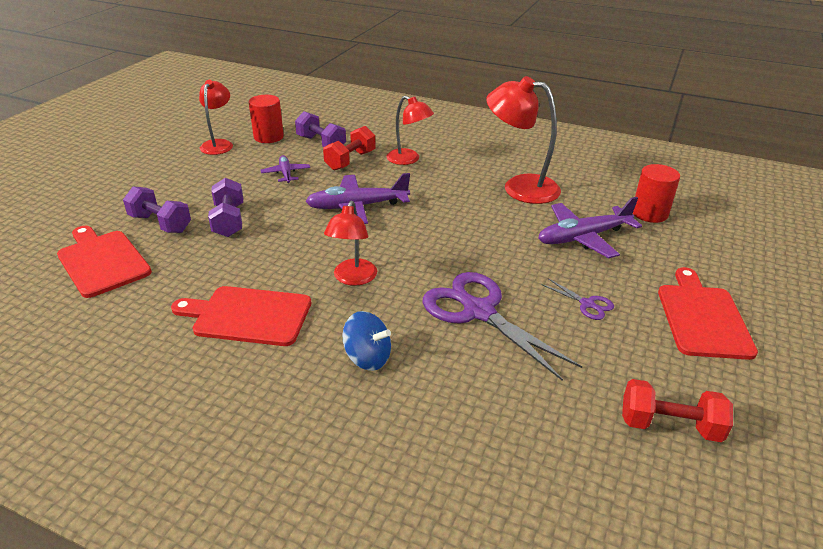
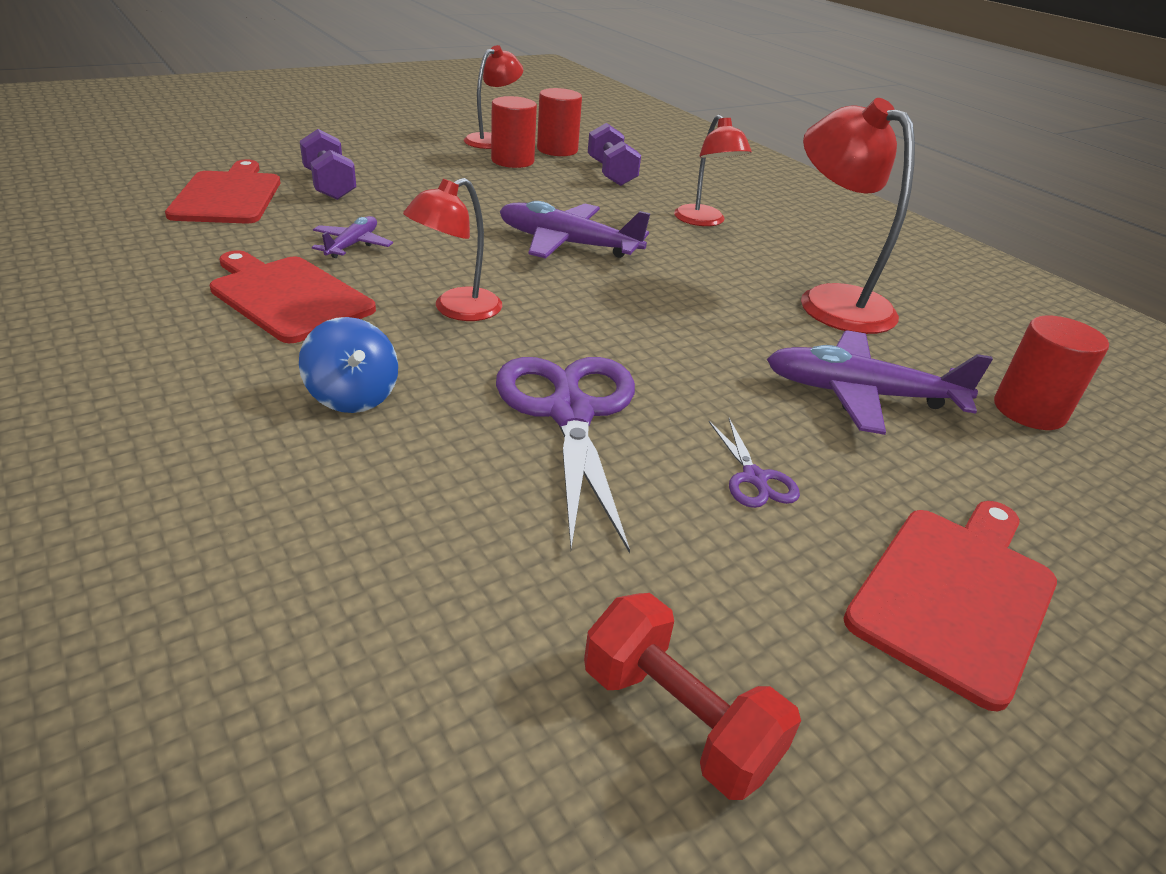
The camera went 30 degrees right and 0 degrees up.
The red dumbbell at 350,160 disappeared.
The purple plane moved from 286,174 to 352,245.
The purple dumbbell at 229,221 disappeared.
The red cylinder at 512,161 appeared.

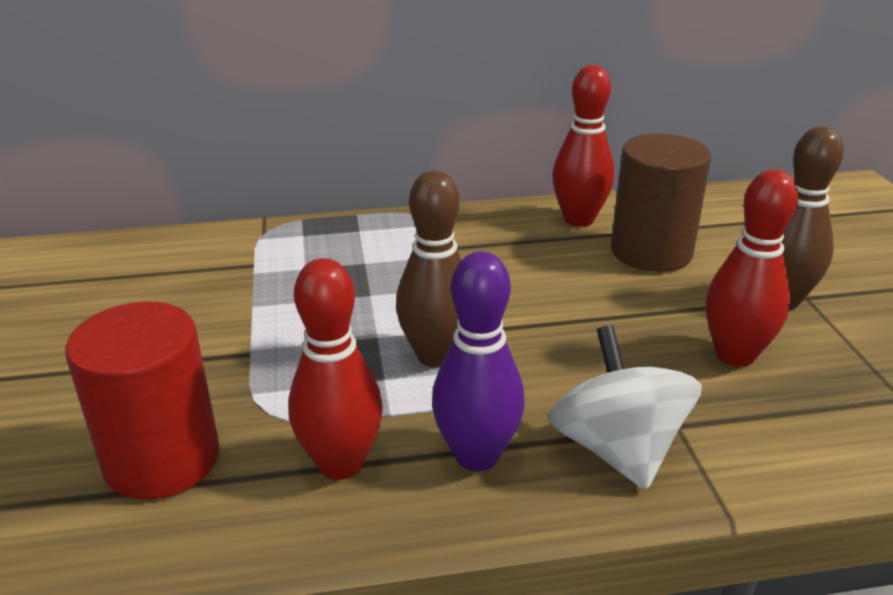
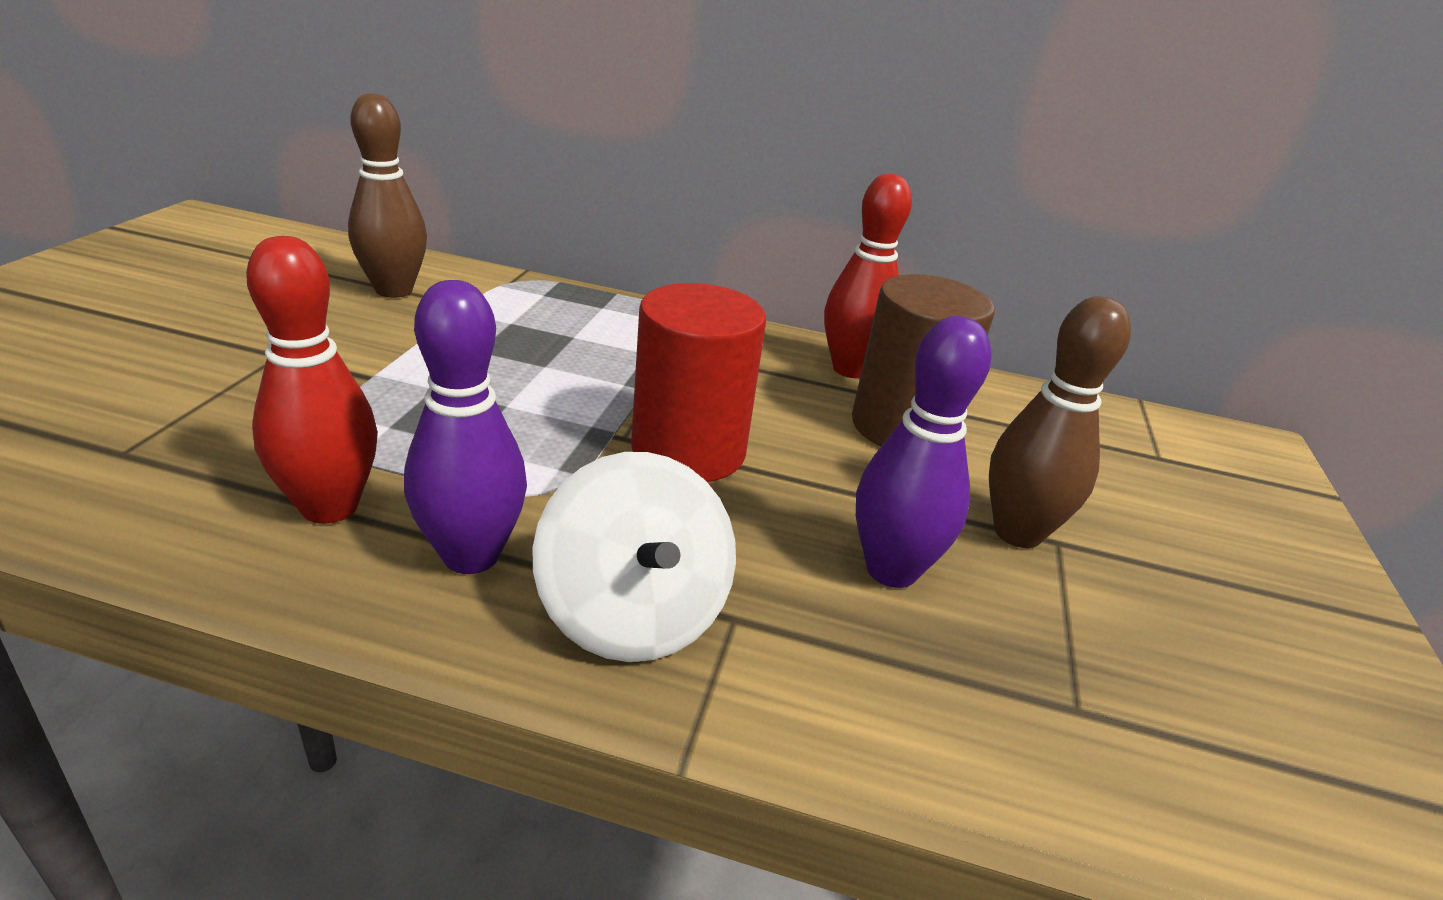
The camera went 20 degrees right and 0 degrees up.
The brown bowling pin moved from 436,356 to 394,290.
The red bowling pin at 735,355 became the purple bowling pin at 891,570.
The red cylinder moved from 162,459 to 688,451.
The white spinning top at 617,449 turned 150 degrees clockwise.

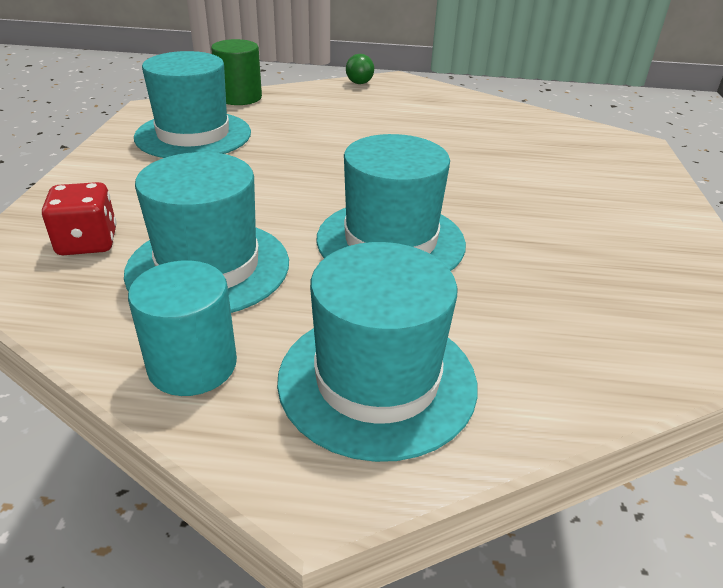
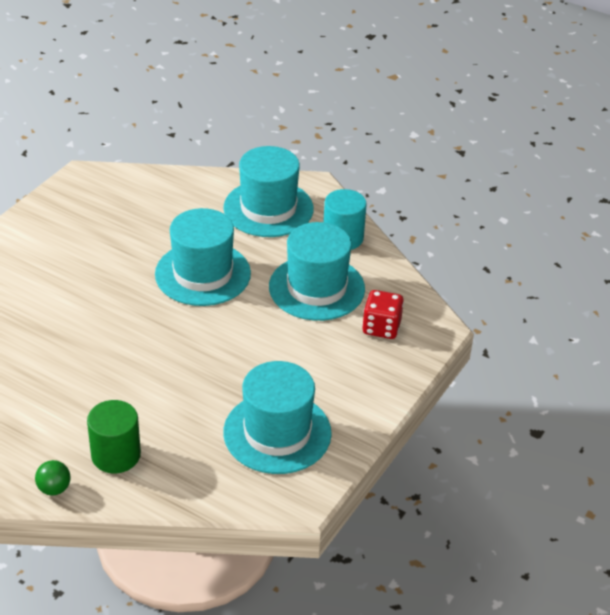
The camera went 155 degrees left and 5 degrees up.
The green cylinder moved from 239,97 to 116,455.

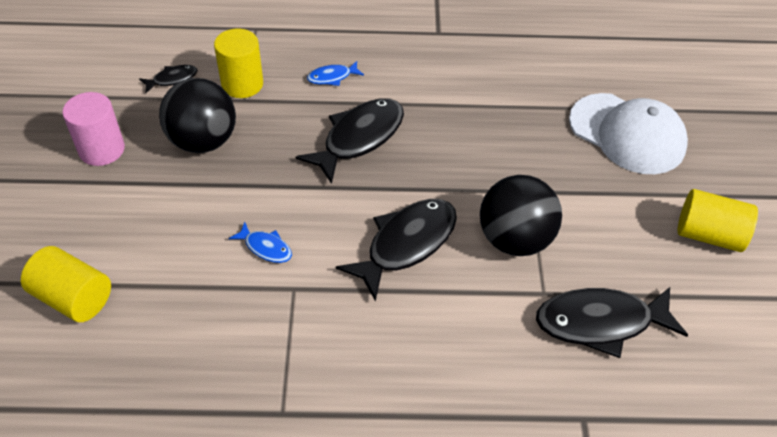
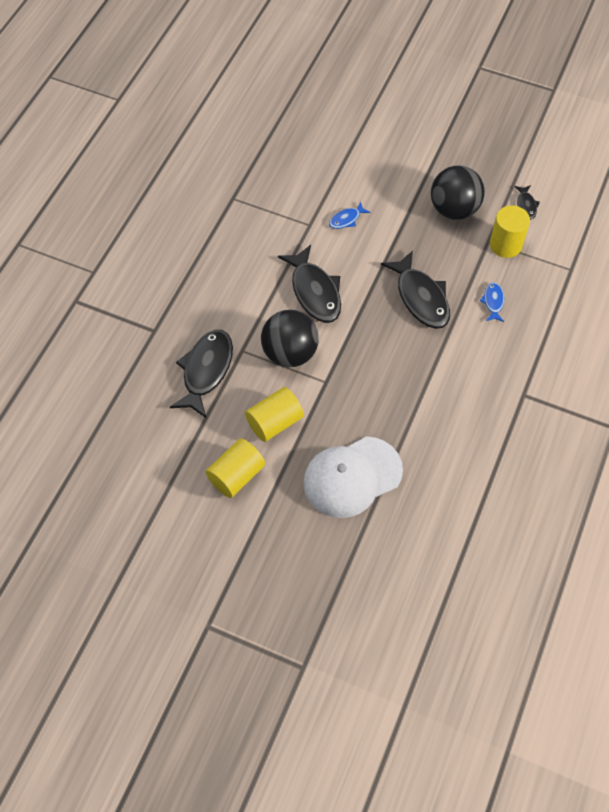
The camera went 115 degrees right and 10 degrees up.
The pink cylinder at 102,149 disappeared.
The yellow cylinder moved from 73,298 to 274,422.

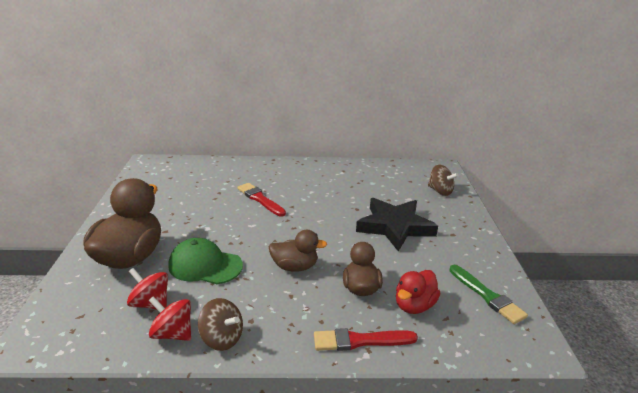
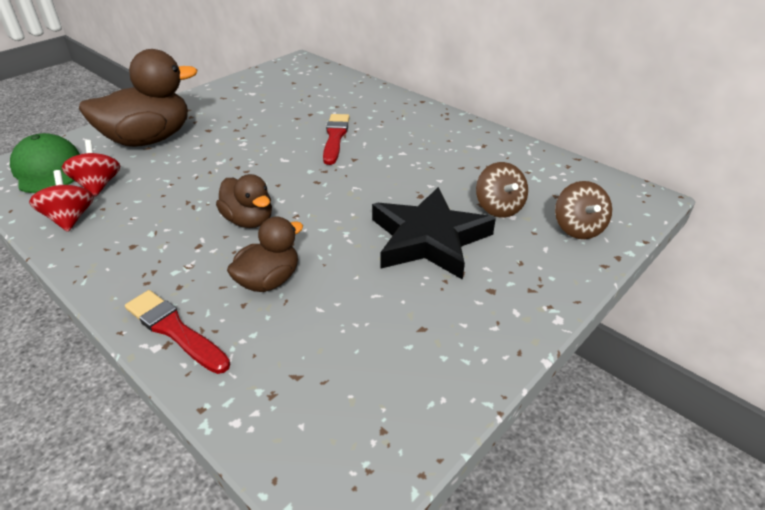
The camera went 45 degrees right and 10 degrees up.
The green cap moved from 205,265 to 48,169.
The green brush at 487,296 disappeared.
The red duck at 414,305 disappeared.
The brown spinning top moved from 222,338 to 499,208.

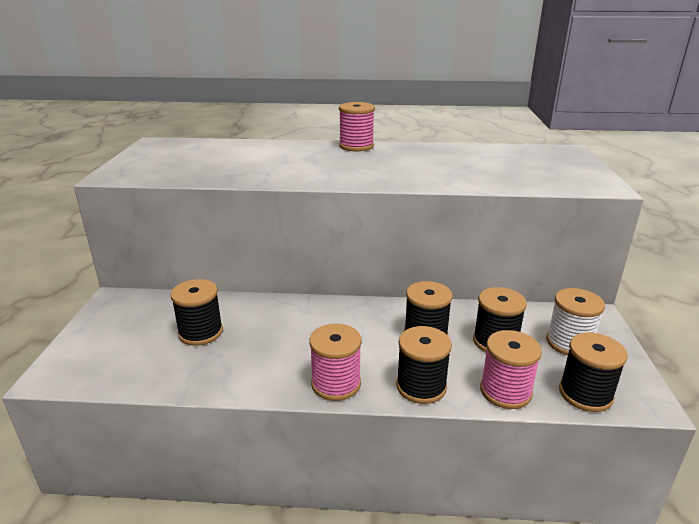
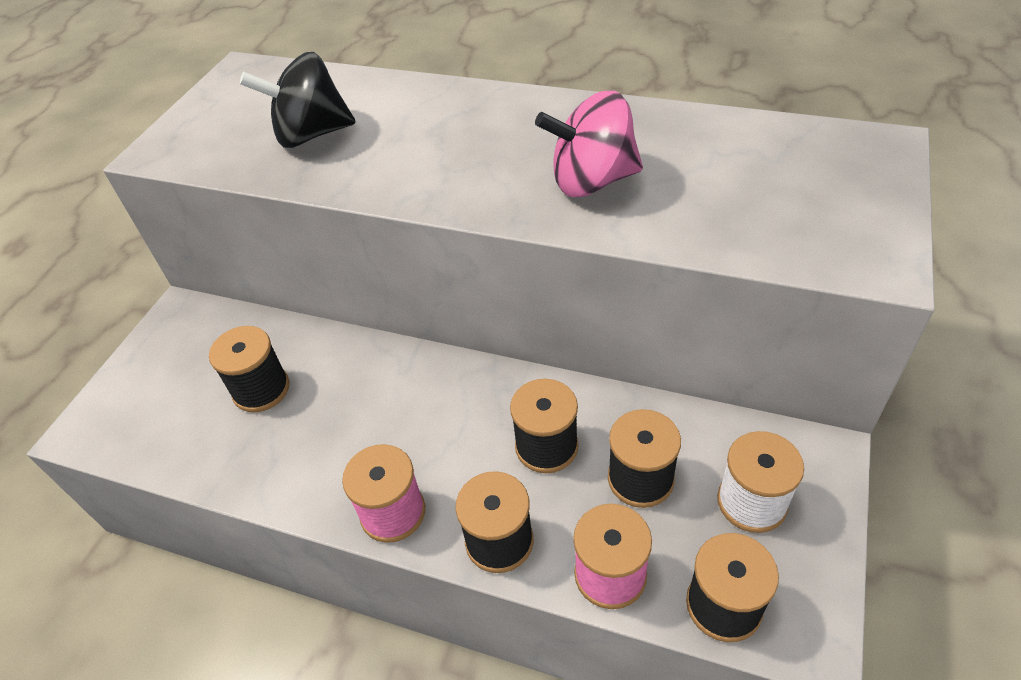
The camera went 20 degrees right and 20 degrees up.
The pink spool at 356,146 disappeared.
The black spinning top at 311,135 appeared.
The pink spinning top at 592,181 appeared.

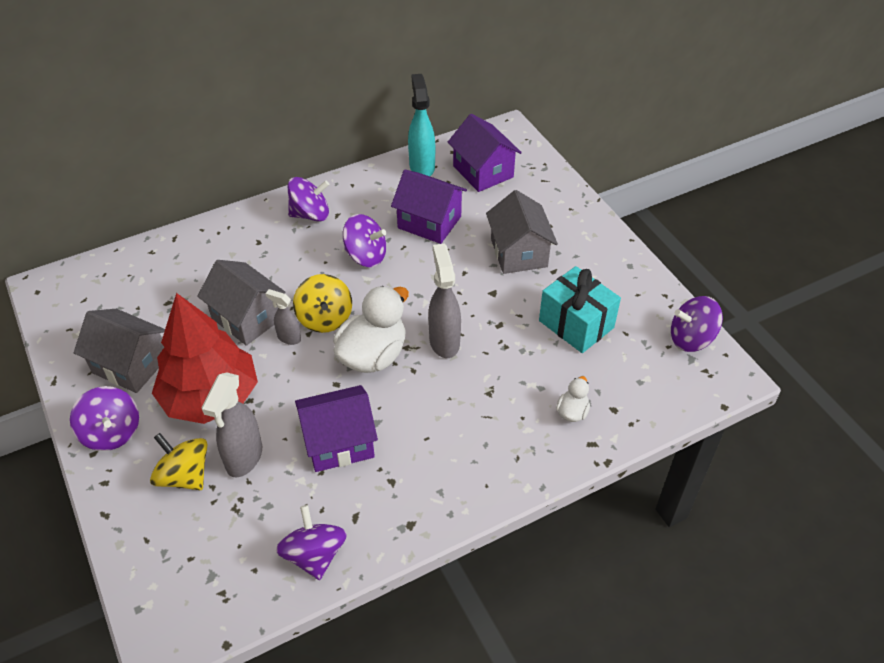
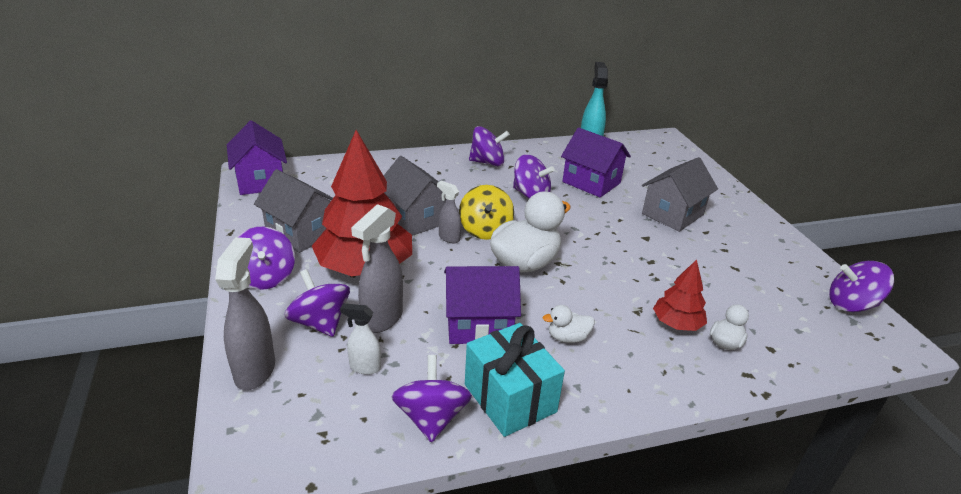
The camera went 10 degrees right and 15 degrees down.
The purple house moved from 483,172 to 261,181.
The grey house at 519,252 turned 45 degrees clockwise.
The grey spray bottle moved from 444,341 to 255,370.
The turquoise gift moved from 576,324 to 510,398.
The yellow spinning top at 184,475 became the purple spinning top at 320,322.
The red tree at 677,324 appeared.
The white spray bottle at 364,367 appeared.
The white duck at 567,337 appeared.

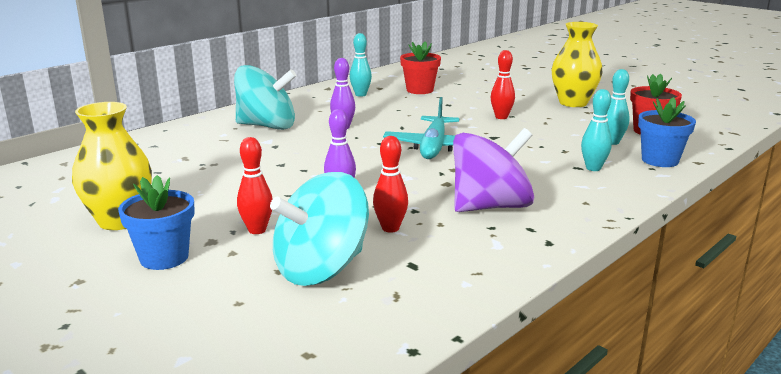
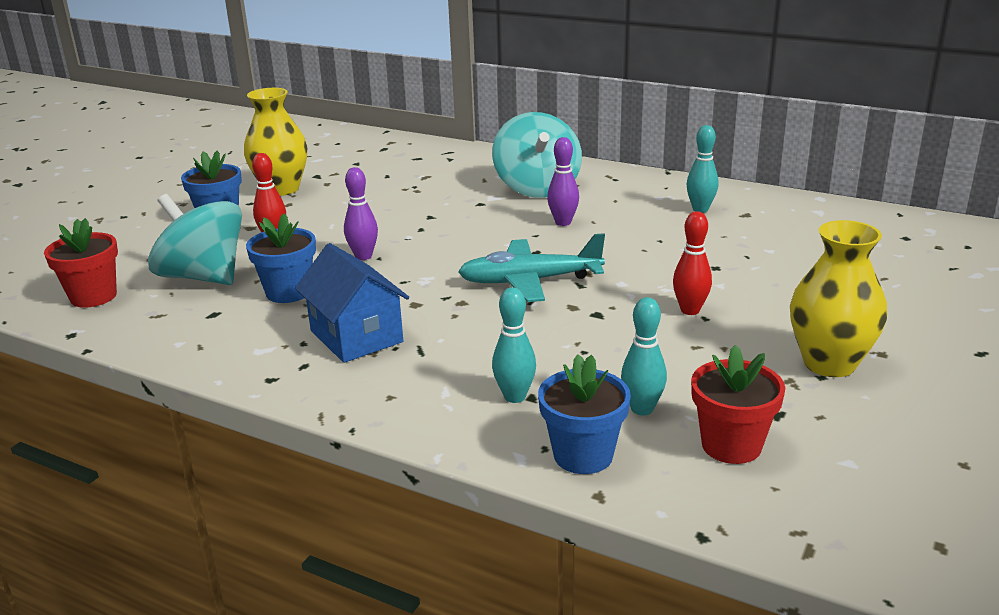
The camera went 75 degrees right and 5 degrees up.
The red flower pot moved from 419,90 to 93,296.
The purple spinning top at 490,206 was replaced by the blue house at 356,336.
The red bowling pin at 390,228 was replaced by the blue flower pot at 288,292.

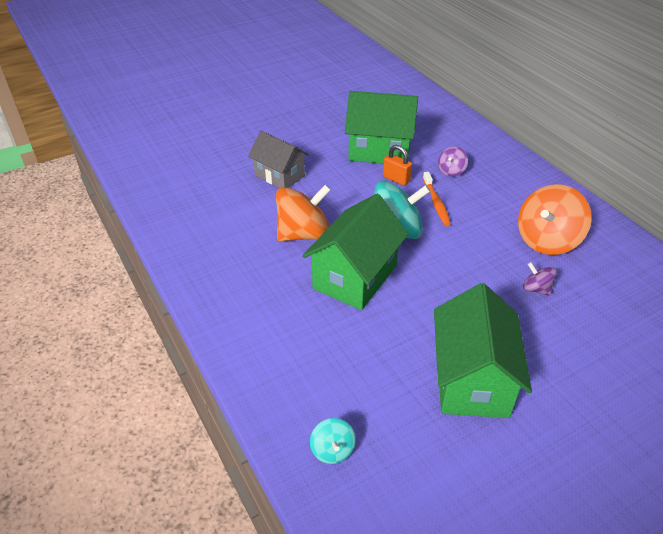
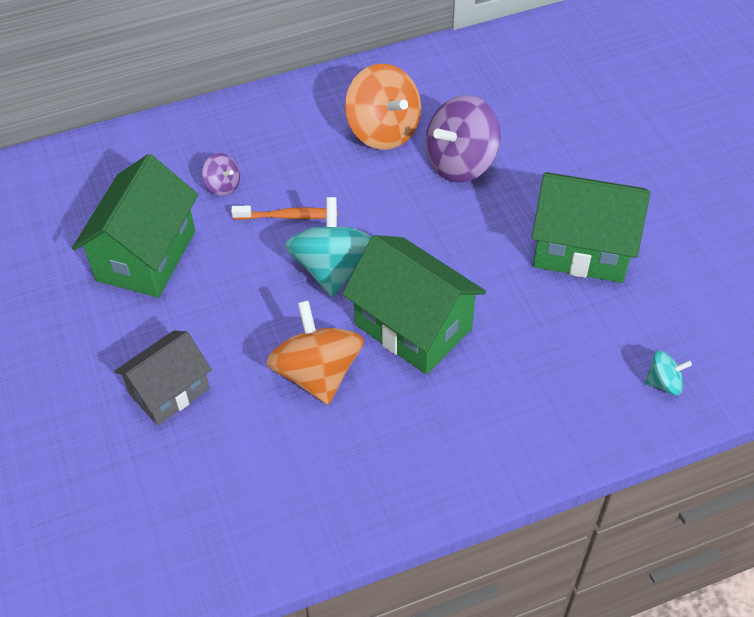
The camera went 80 degrees left and 10 degrees up.
The orange padlock at 396,179 disappeared.
The purple spinning top at 536,289 changed to 2.05 times the size.

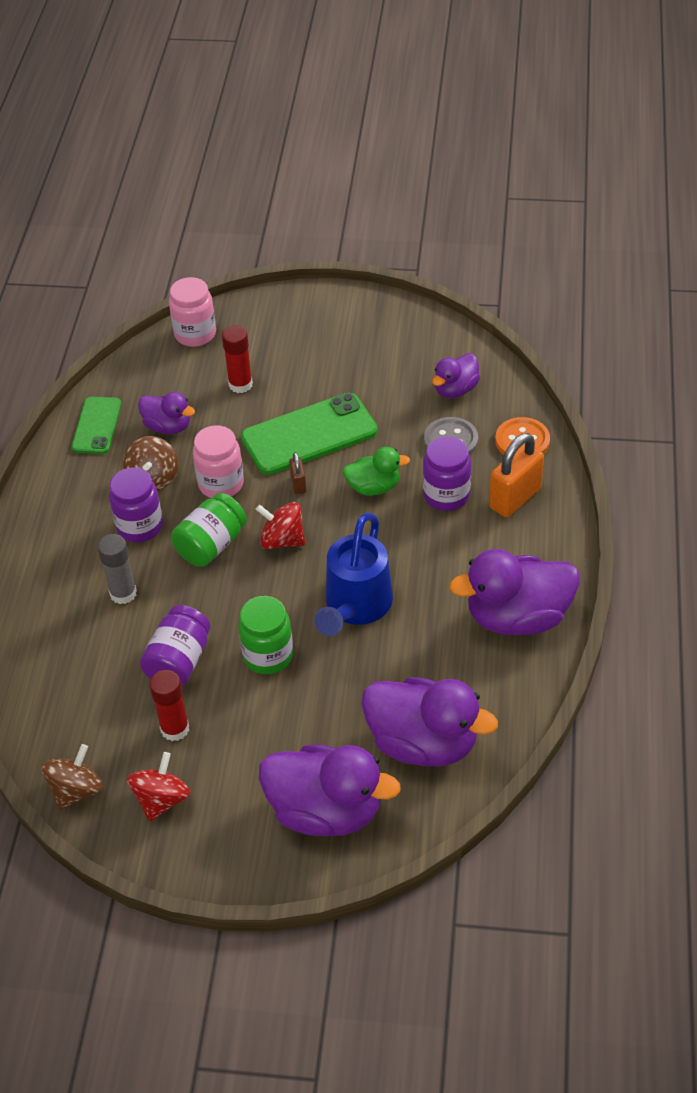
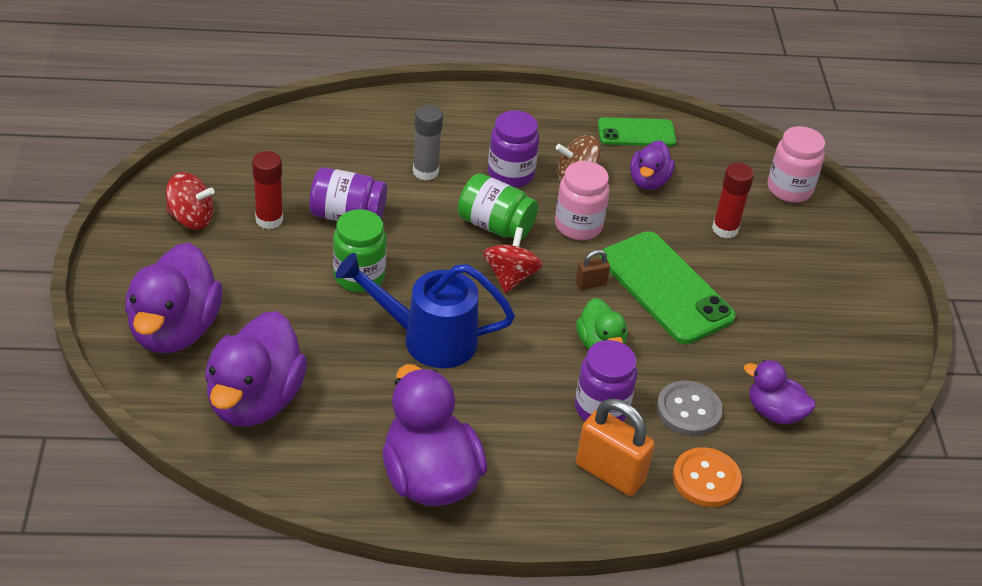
The camera went 75 degrees right and 5 degrees down.
The brown spinning top at 76,790 disappeared.

